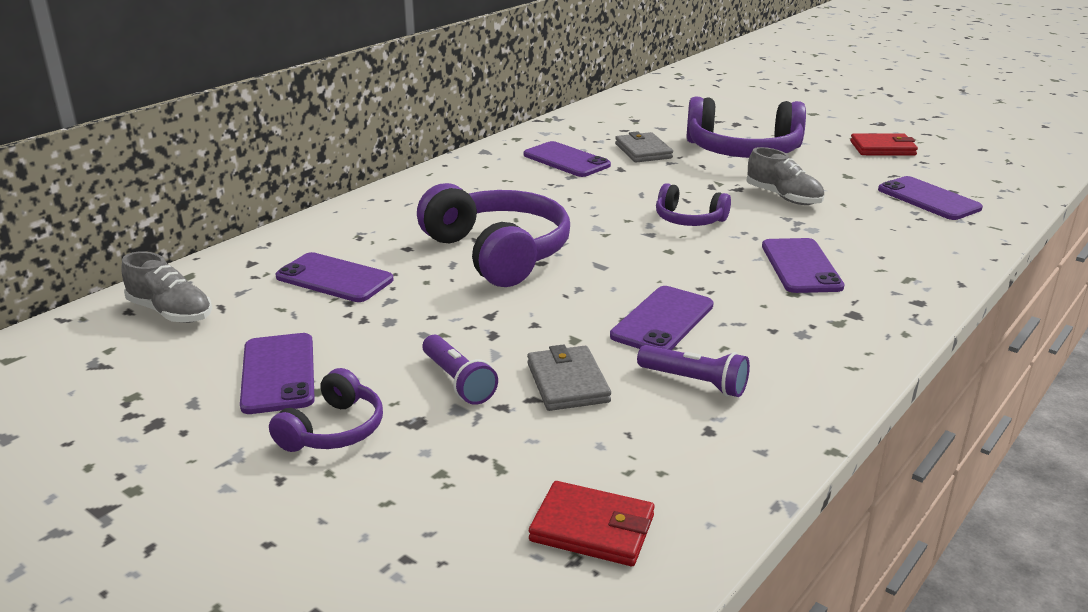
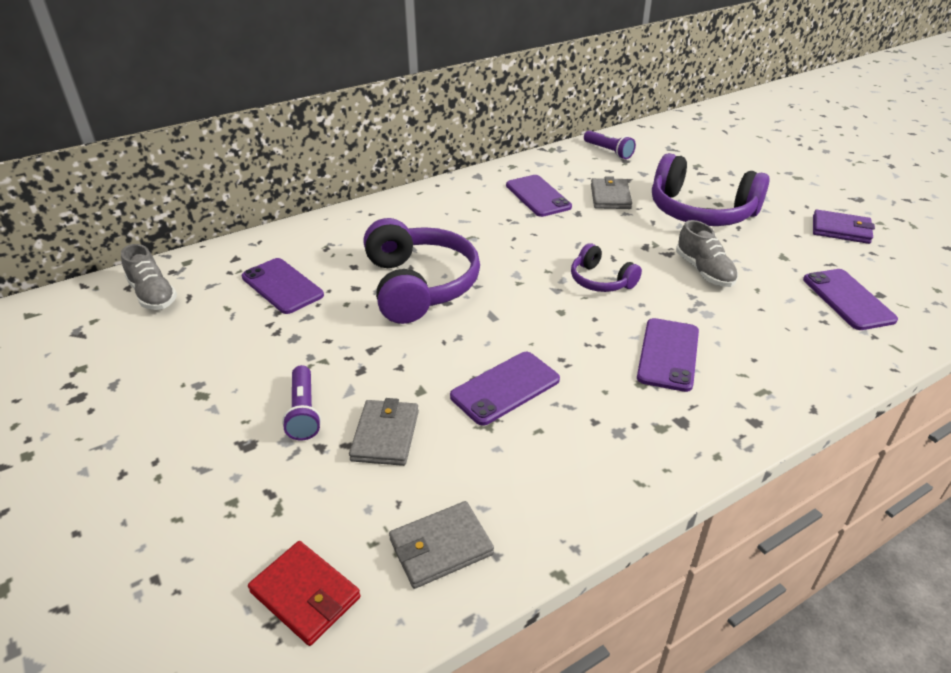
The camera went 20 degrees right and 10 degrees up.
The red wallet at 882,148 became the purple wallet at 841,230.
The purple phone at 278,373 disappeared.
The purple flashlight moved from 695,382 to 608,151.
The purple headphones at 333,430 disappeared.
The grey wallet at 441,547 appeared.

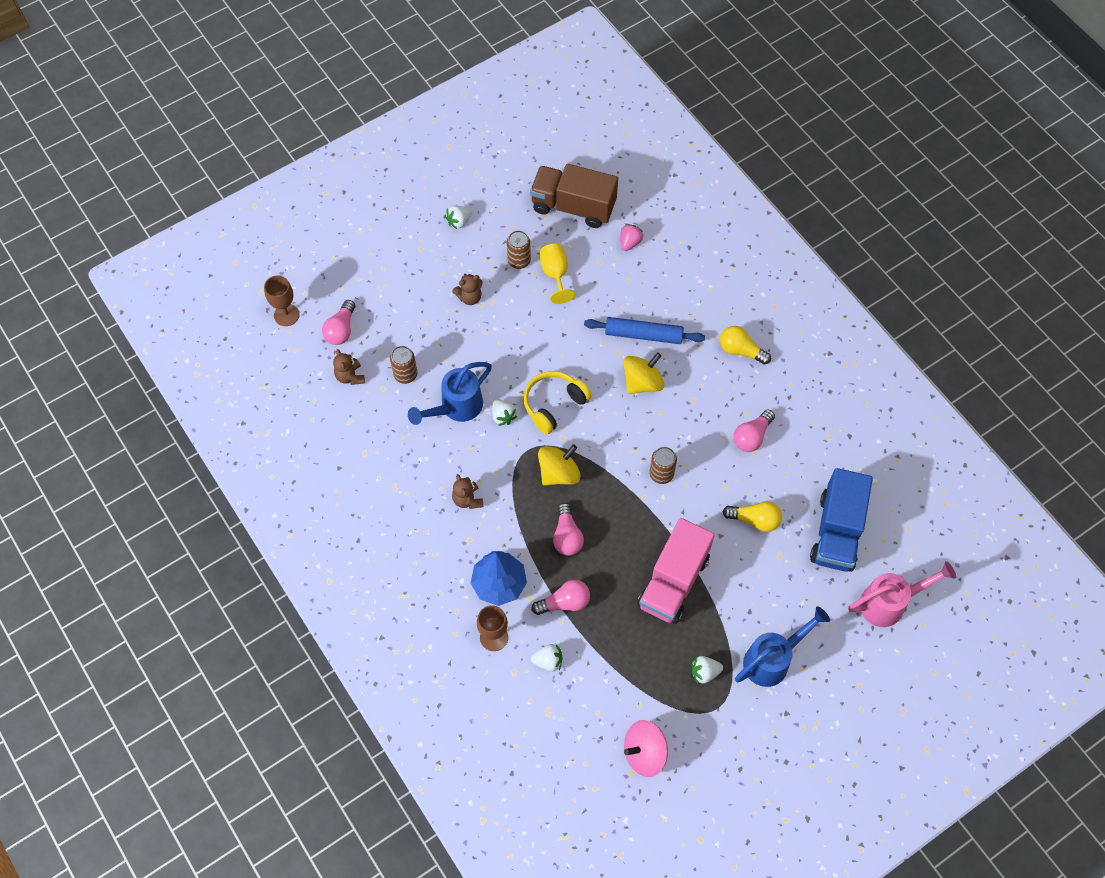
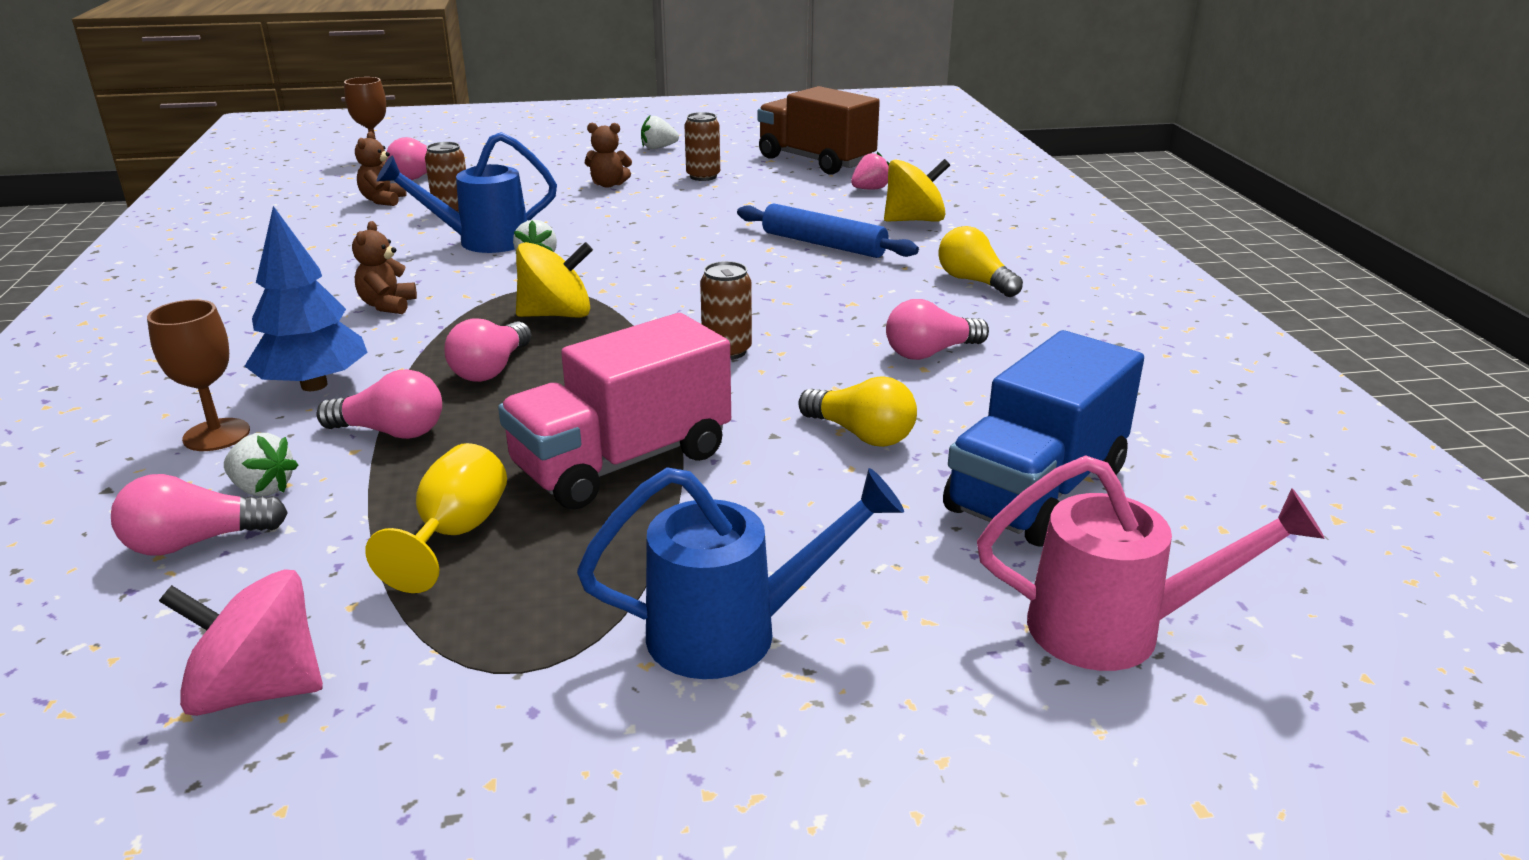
The camera went 25 degrees right and 35 degrees down.
The yellow goblet moved from 555,274 to 455,534.
The yellow spinning top moved from 642,382 to 914,220.
The yellow headphones at 554,404 disappeared.
The white strawberry at 704,672 disappeared.
The pink light bulb at 196,542 appeared.

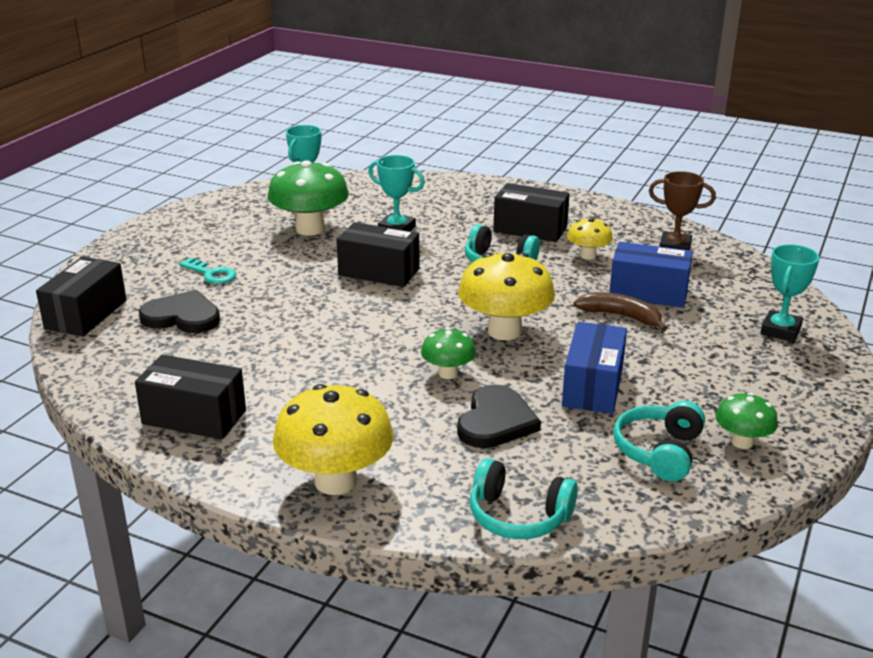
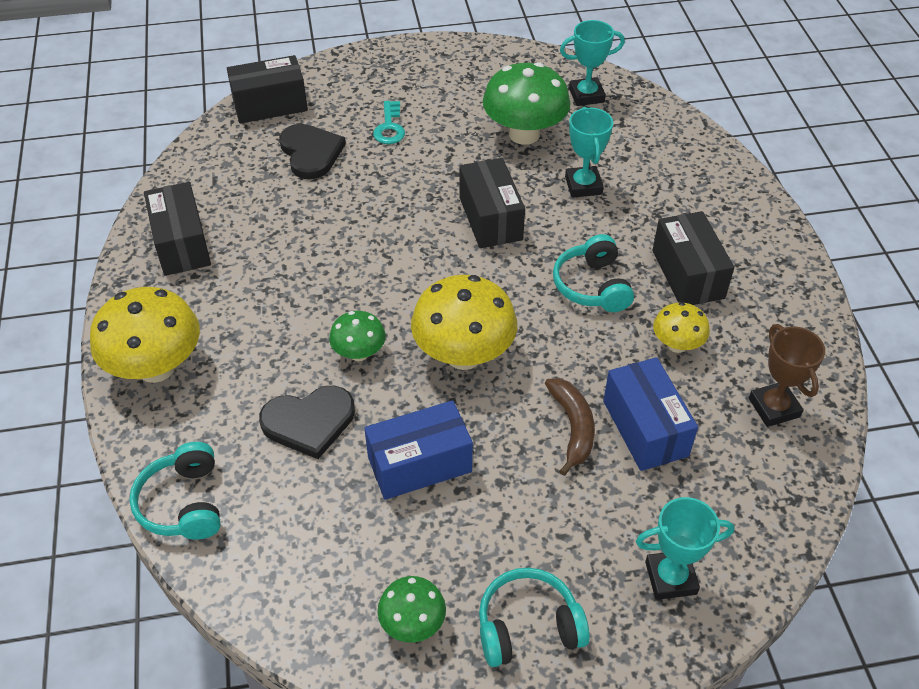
The camera went 55 degrees right and 20 degrees up.
The turquoise headphones moved from 659,452 to 528,627.

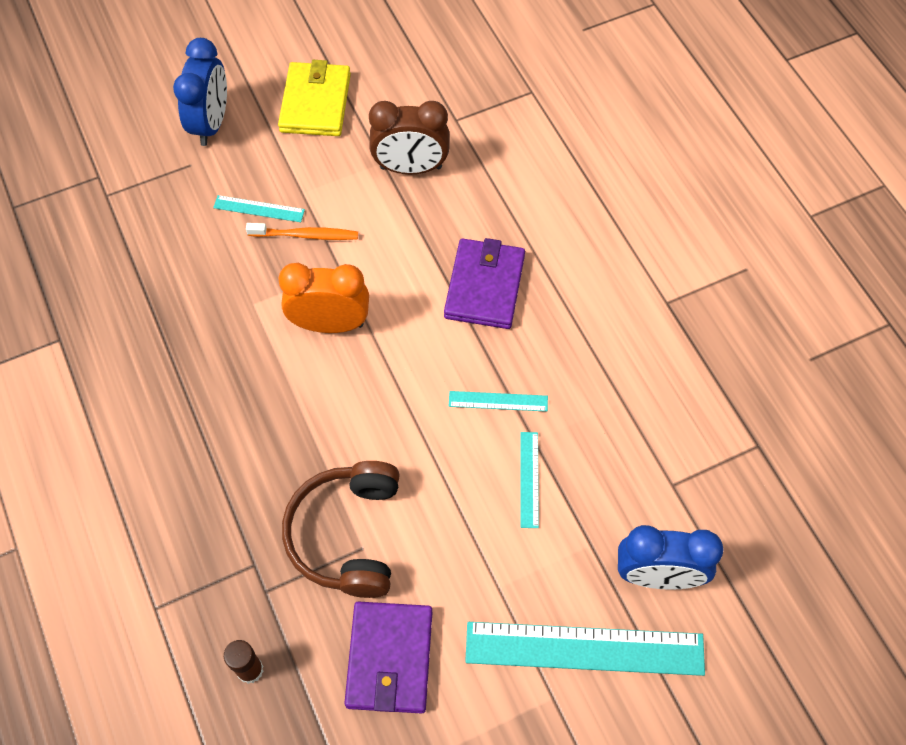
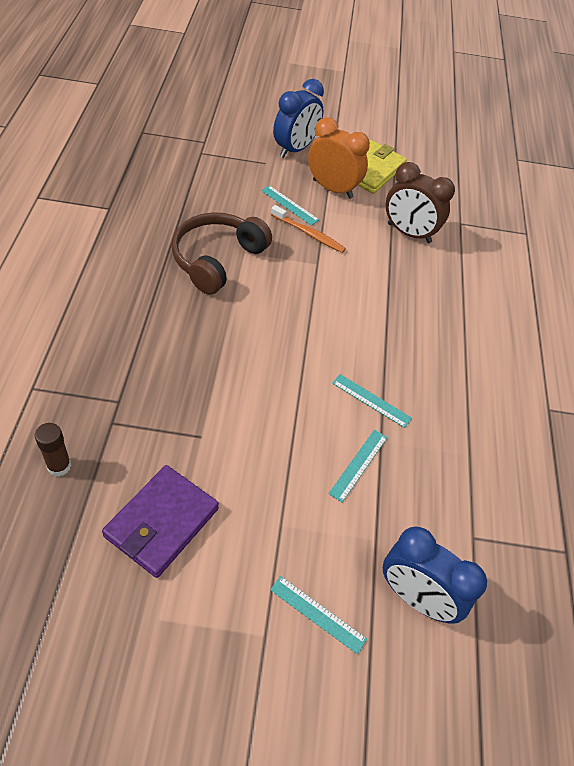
The camera went 25 degrees right and 10 degrees down.
The purple wallet at 484,286 disappeared.
The orange clock moved from 330,324 to 332,189.
The brown headphones moved from 347,535 to 217,259.
The turquoise ruler at 584,648 changed to 0.46 times the size.

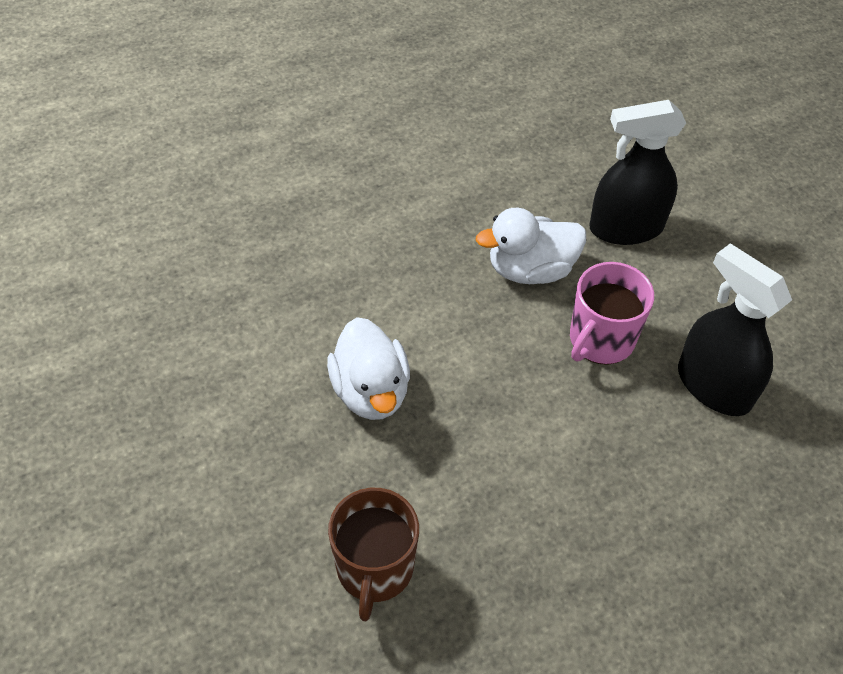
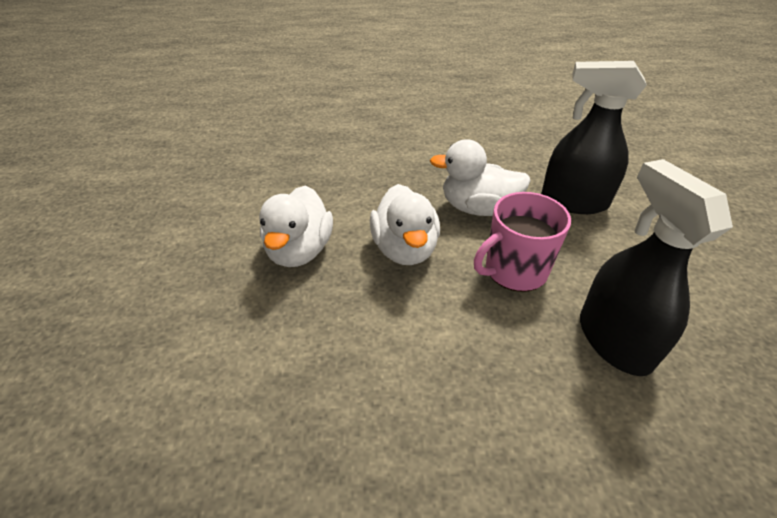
The camera went 25 degrees right and 10 degrees down.
The brown mug at 374,569 disappeared.
The white duck at 405,249 appeared.

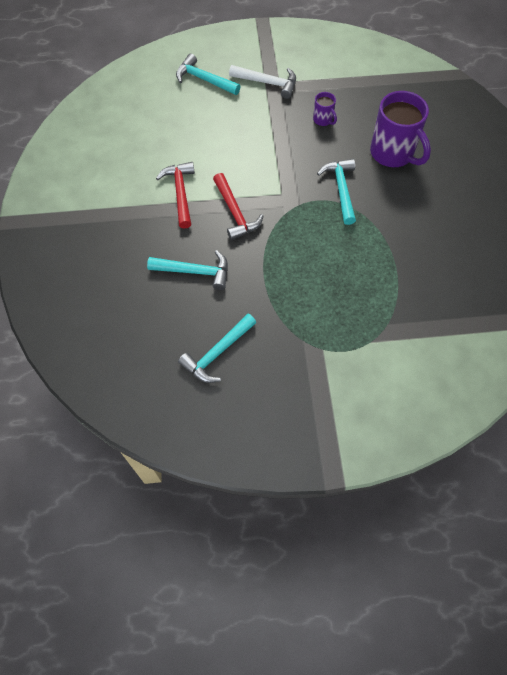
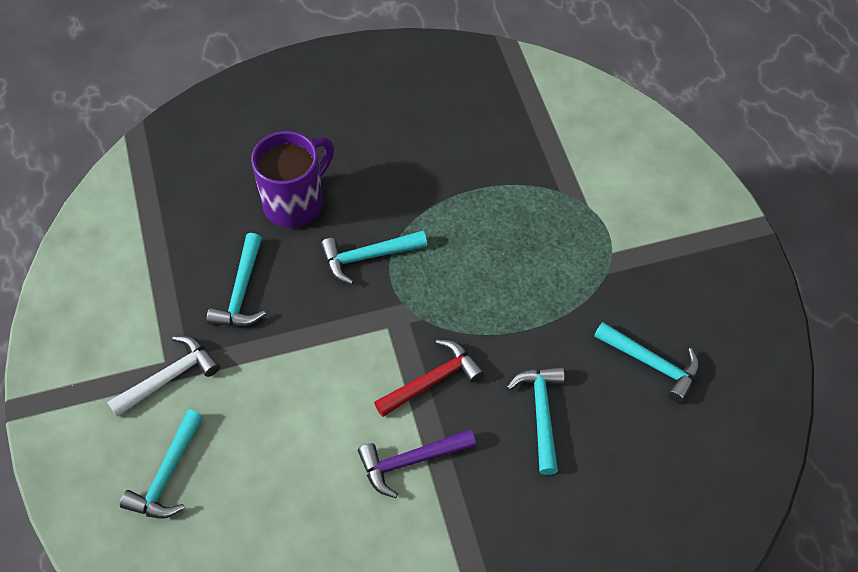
The camera went 100 degrees left and 5 degrees down.
The white hammer at 267,83 turned 45 degrees clockwise.
The purple mug at 323,120 was replaced by the turquoise hammer at 241,291.
The red hammer at 180,193 became the purple hammer at 411,461.

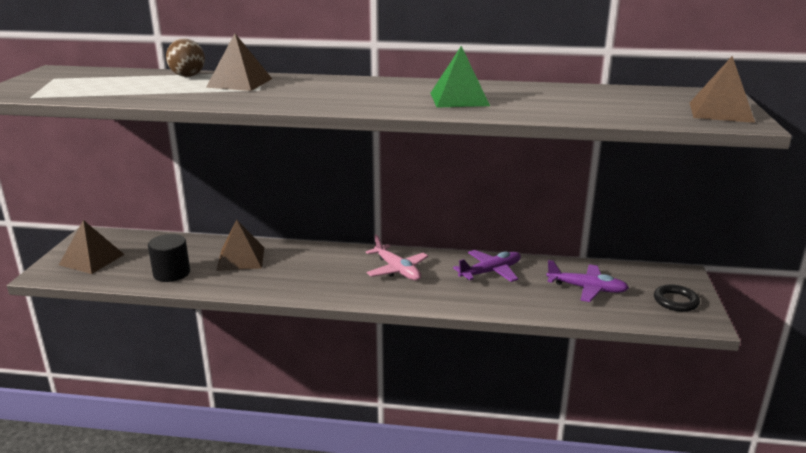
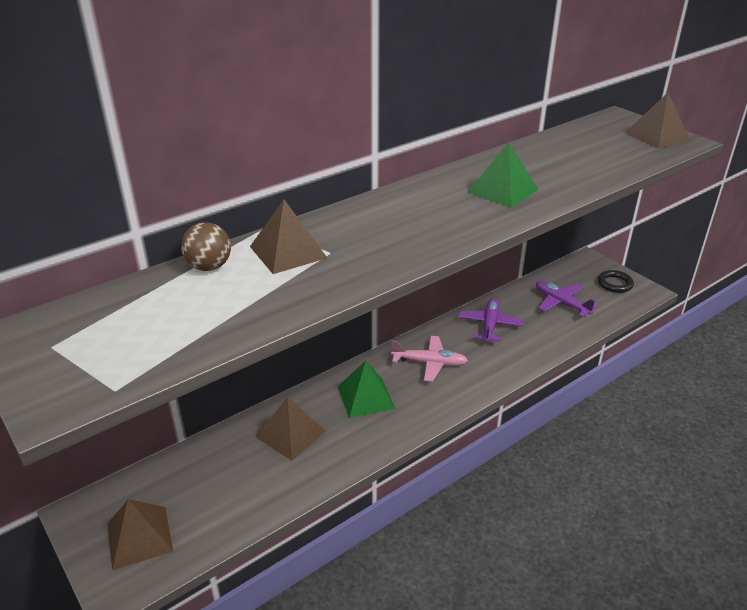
The camera went 45 degrees left and 10 degrees up.
The black cylinder at 171,273 disappeared.
The purple plane at 586,289 turned 105 degrees counterclockwise.
The green pyramid at 365,397 appeared.

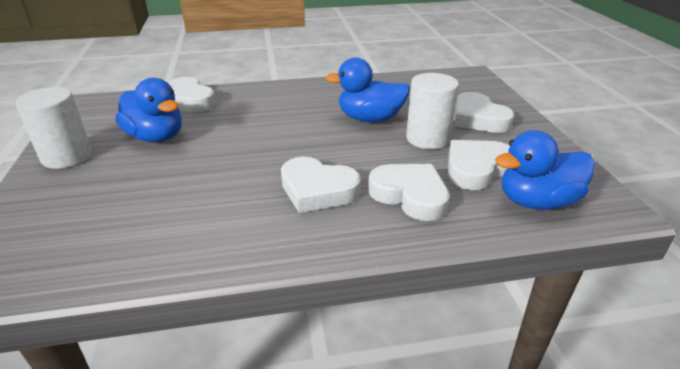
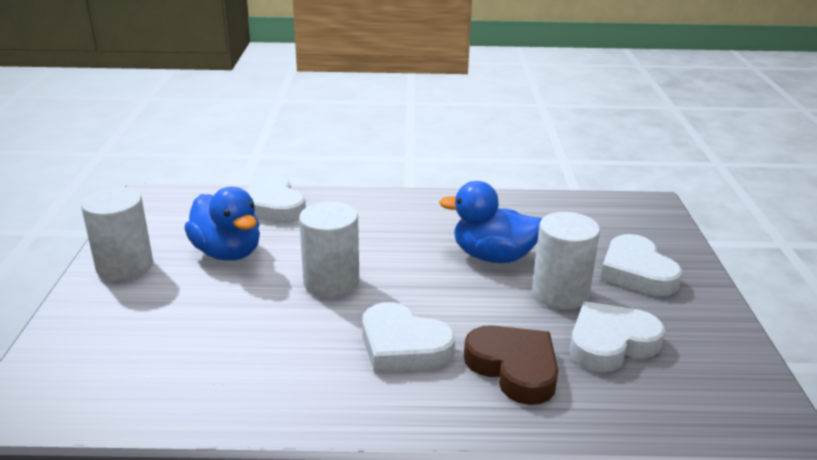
The camera went 10 degrees right and 5 degrees down.
The blue duck at 536,201 disappeared.
The white heart at 410,195 became the brown heart at 514,368.
The white cylinder at 331,282 appeared.

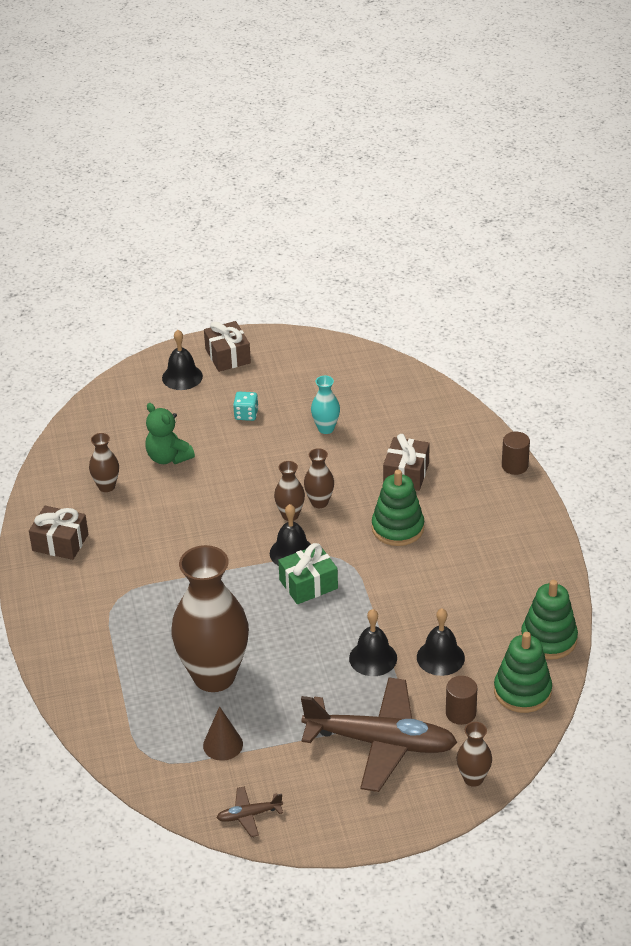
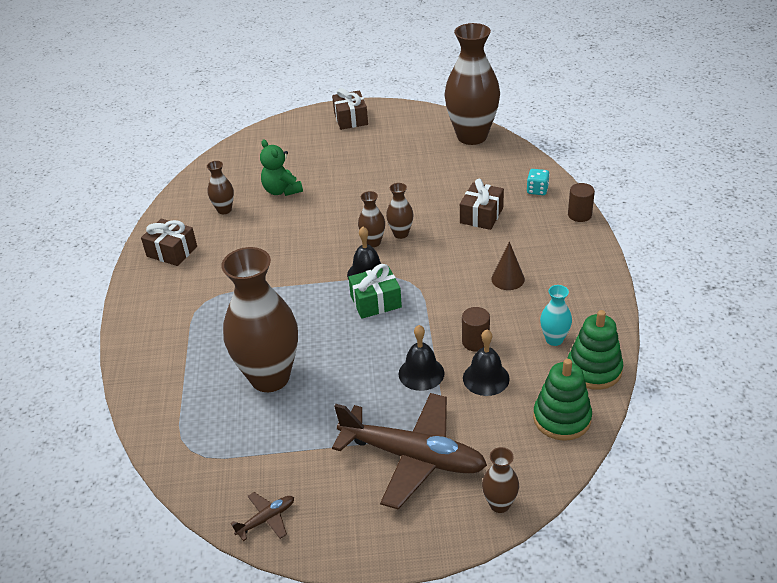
The camera went 10 degrees right and 0 degrees up.
The black bell at 182,377 disappeared.
The turquoise vase moved from 326,428 to 554,339.
The turquoise dice moved from 246,415 to 537,190.
The green stacking toy at 397,528 disappeared.
The brown cylinder moved from 460,713 to 475,342.
The brown cone moved from 223,744 to 507,279.
The brown plane at 249,815 turned 150 degrees clockwise.
The brown vase at 472,136 appeared.

